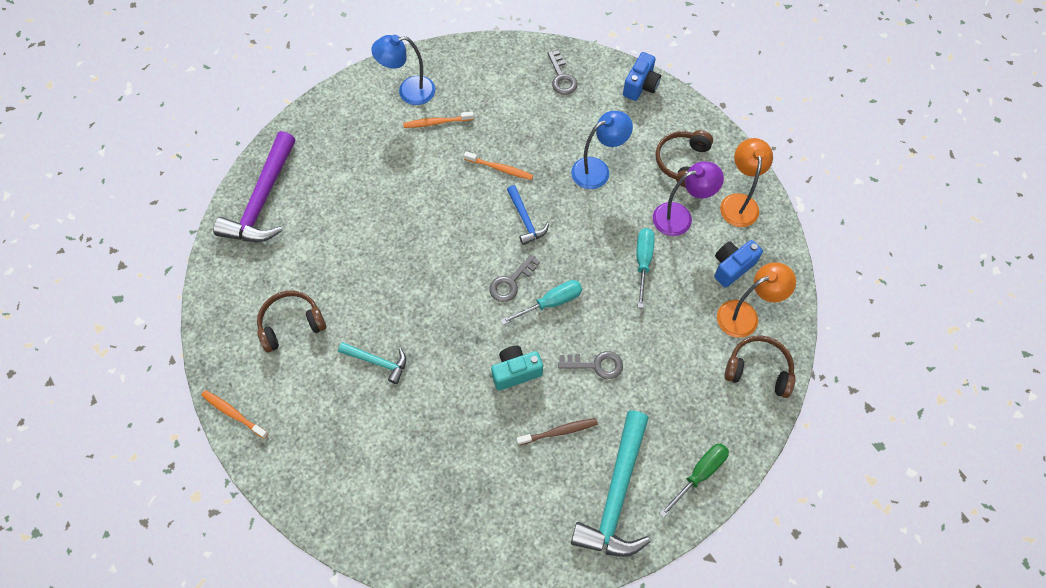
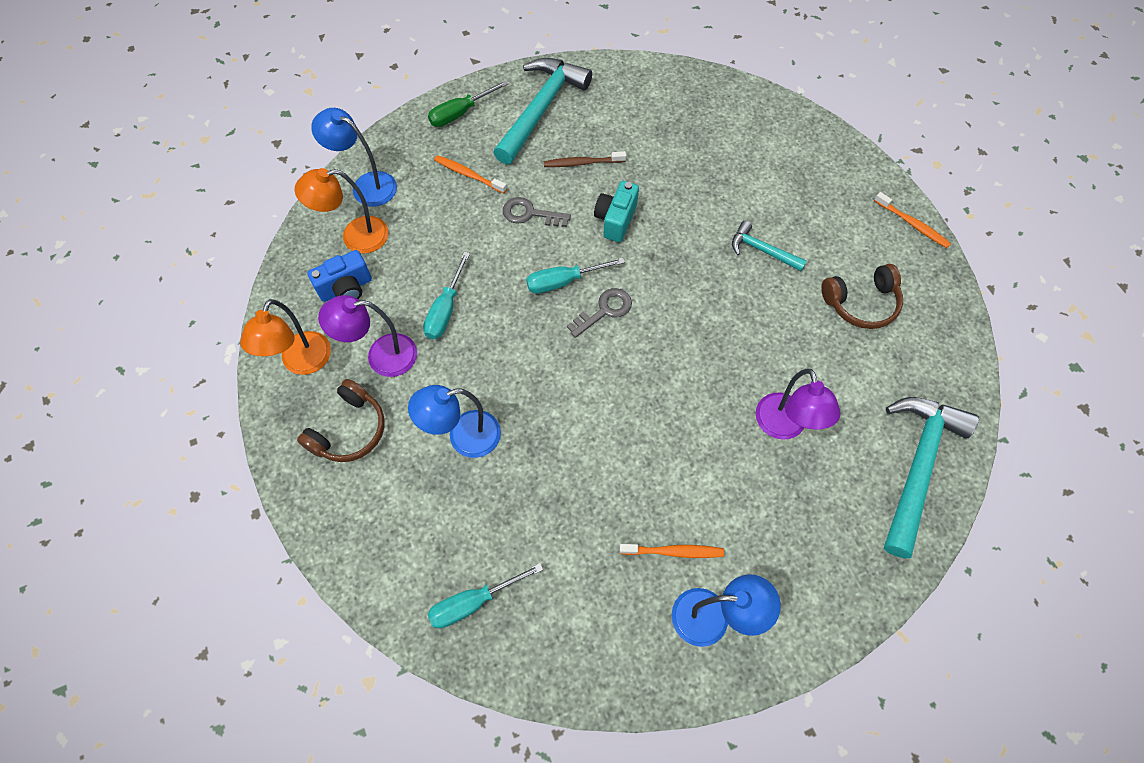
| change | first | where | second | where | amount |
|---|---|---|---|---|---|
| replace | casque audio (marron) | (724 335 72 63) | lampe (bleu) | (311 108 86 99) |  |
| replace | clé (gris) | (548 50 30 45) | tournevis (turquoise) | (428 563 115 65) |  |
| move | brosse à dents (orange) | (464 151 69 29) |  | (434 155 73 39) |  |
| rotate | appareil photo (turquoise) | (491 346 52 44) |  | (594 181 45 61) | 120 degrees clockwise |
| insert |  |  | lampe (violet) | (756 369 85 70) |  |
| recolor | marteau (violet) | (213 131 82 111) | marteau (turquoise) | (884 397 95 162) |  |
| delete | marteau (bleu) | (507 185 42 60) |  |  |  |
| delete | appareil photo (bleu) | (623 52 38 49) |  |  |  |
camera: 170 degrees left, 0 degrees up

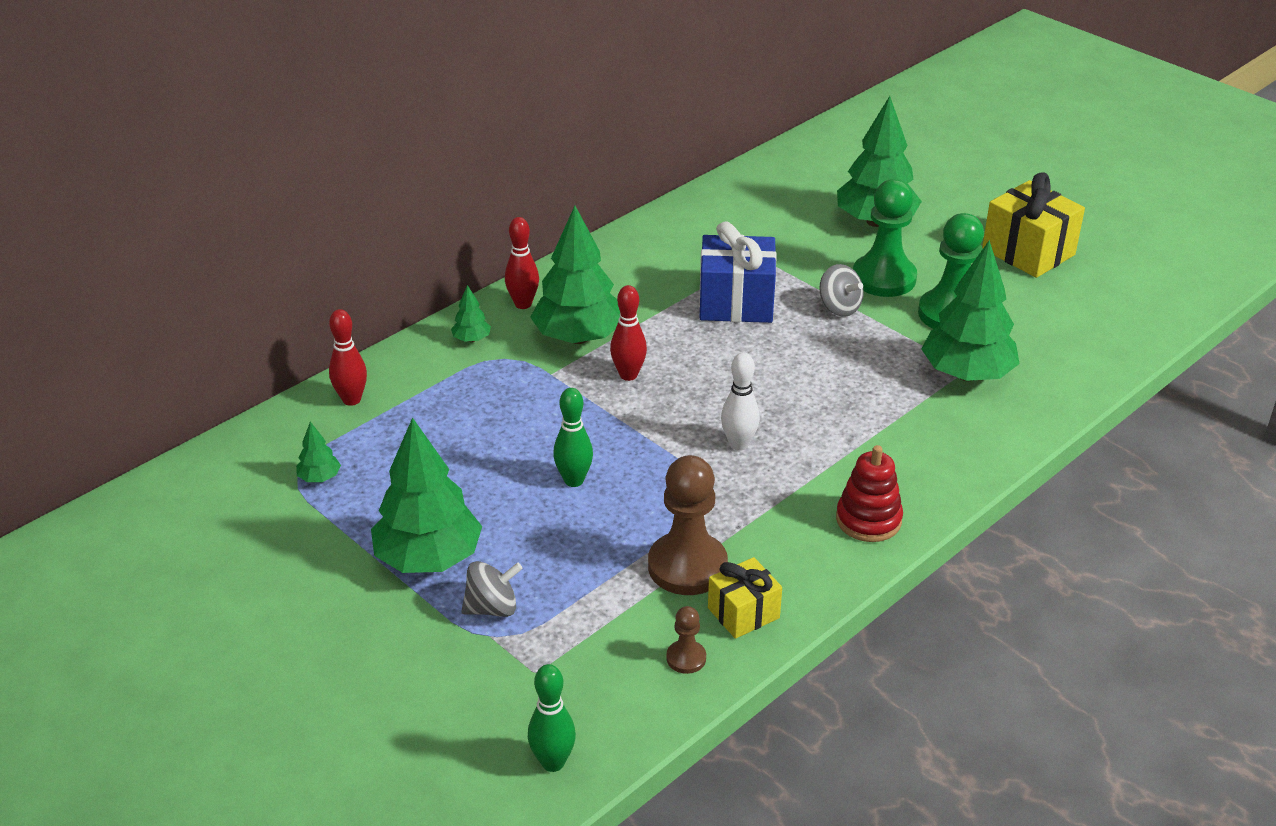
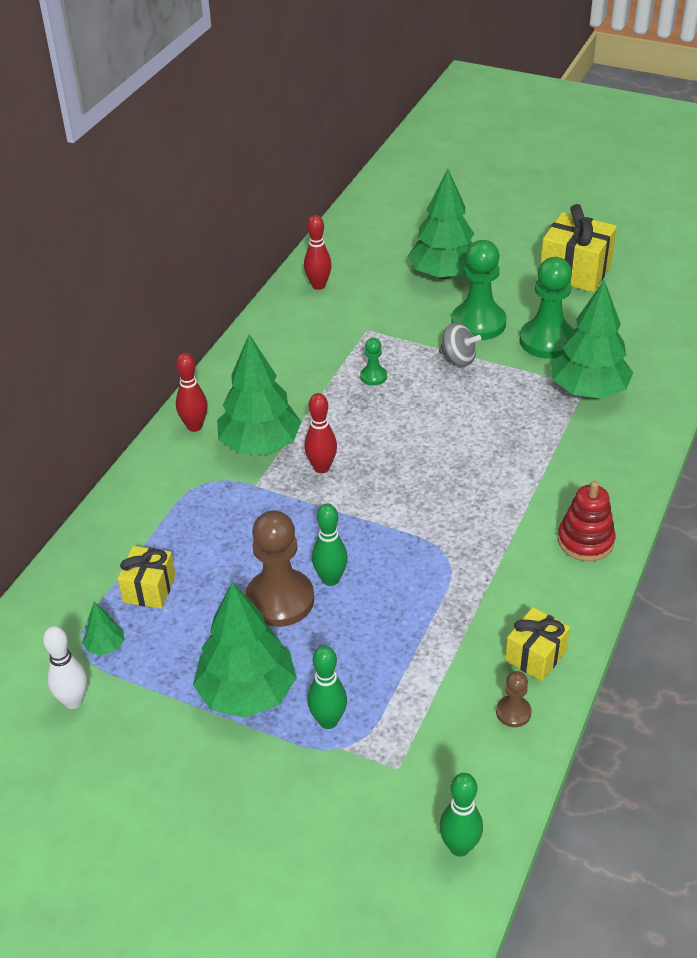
| change | first | where | second | where | amount |
|---|---|---|---|---|---|
| move | quille (blanc) | (721 352 39 99) |  | (43 626 44 83) |  |
| insert |  |  | cadeau (jaune) | (118 546 58 63) |  |
| move | pion (marron) | (648 455 80 140) |  | (245 510 69 117) |  |
| move | quille (rouge) | (329 309 38 97) |  | (304 215 28 75) |  |
| replace | toupie (gris) | (461 561 62 56) | quille (vert) | (307 645 40 84) |  |
| replace | cadeau (bleu) | (699 221 78 102) | pion (vert) | (360 338 27 48) |  |
| delete | arbre (vert) | (451 285 40 57) |  |  |  |
camera: 20 degrees left, 5 degrees up

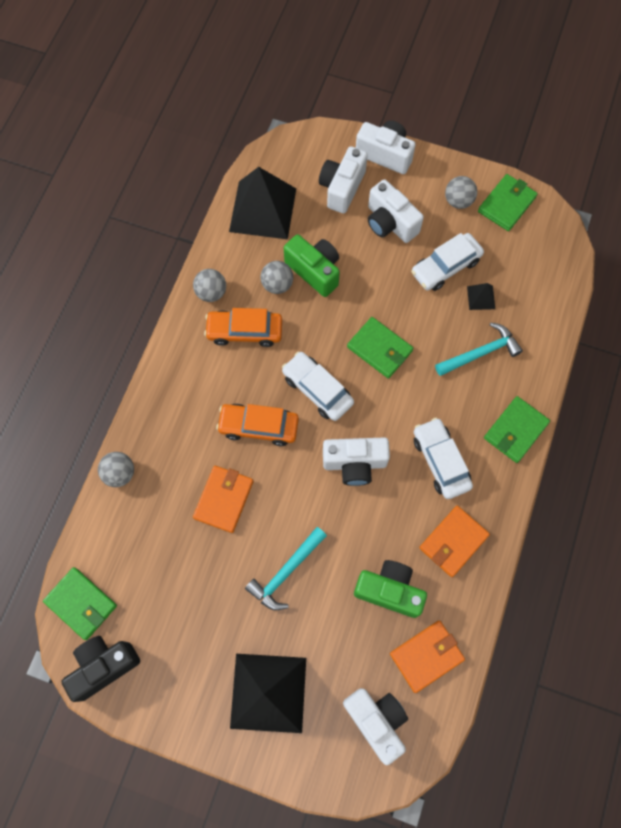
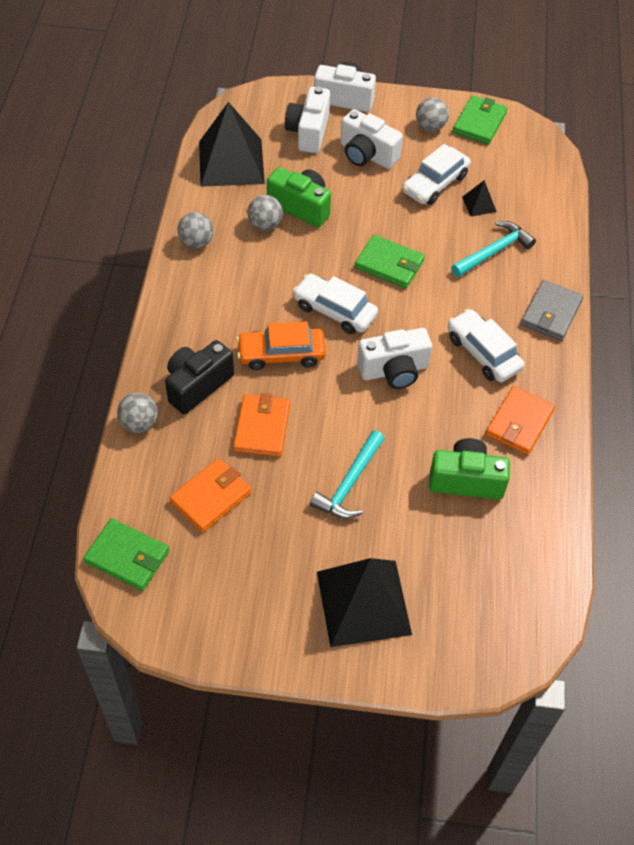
| change | first | where | second | where | amount |
|---|---|---|---|---|---|
| move | appareil photo (noir) | (61 636 79 66) |  | (165 340 69 74) |  |
| move | portefeuille (orange) | (390 620 75 73) |  | (169 458 83 74) |  |
| recolor | portefeuille (vert) | (484 396 66 67) | portefeuille (gris) | (521 280 62 61) |  |
| delete | voiture (orange) | (204 308 78 39) |  |  |  |
| delete | appareil photo (blanc) | (343 688 65 77) |  |  |  |
camera: 15 degrees left, 15 degrees down

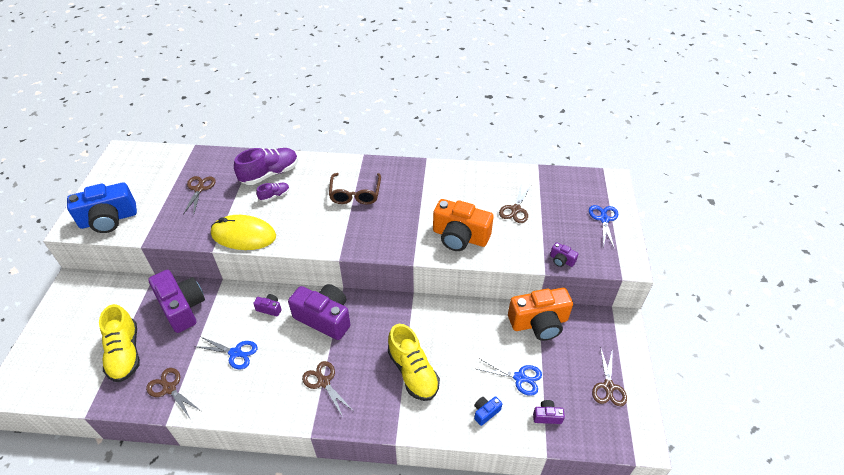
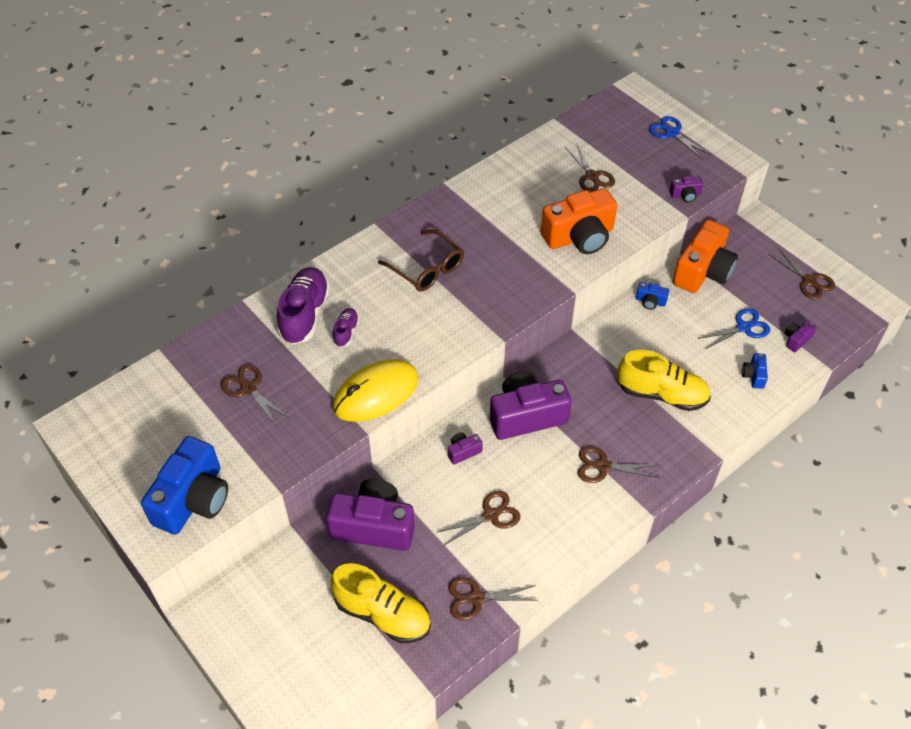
| change | first | where | second | where | amount |
|---|---|---|---|---|---|
| recolor | ciseaux (bleu) | (194 337 64 32) | ciseaux (marron) | (436 491 85 55) |  |
| insert |  |  | appareil photo (bleu) | (636 282 33 28) |  |
camera: 45 degrees left, 5 degrees up

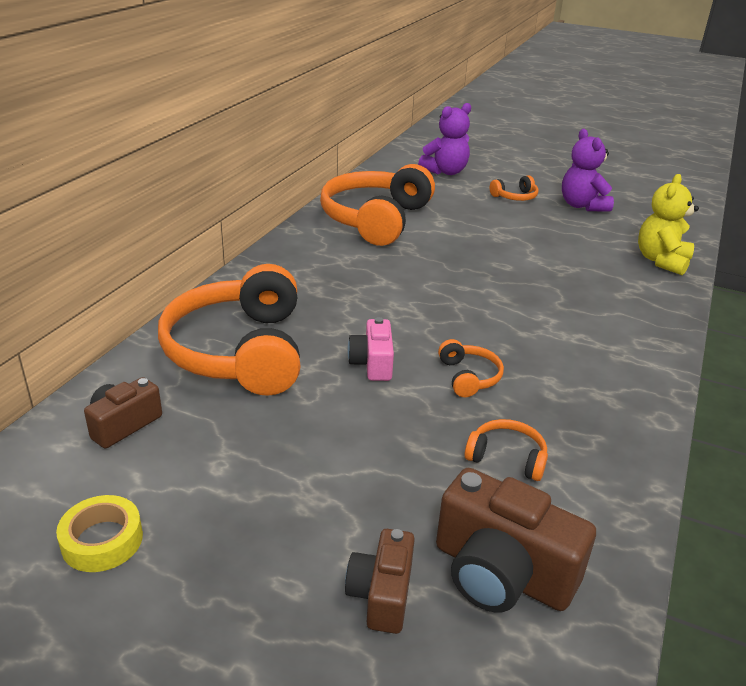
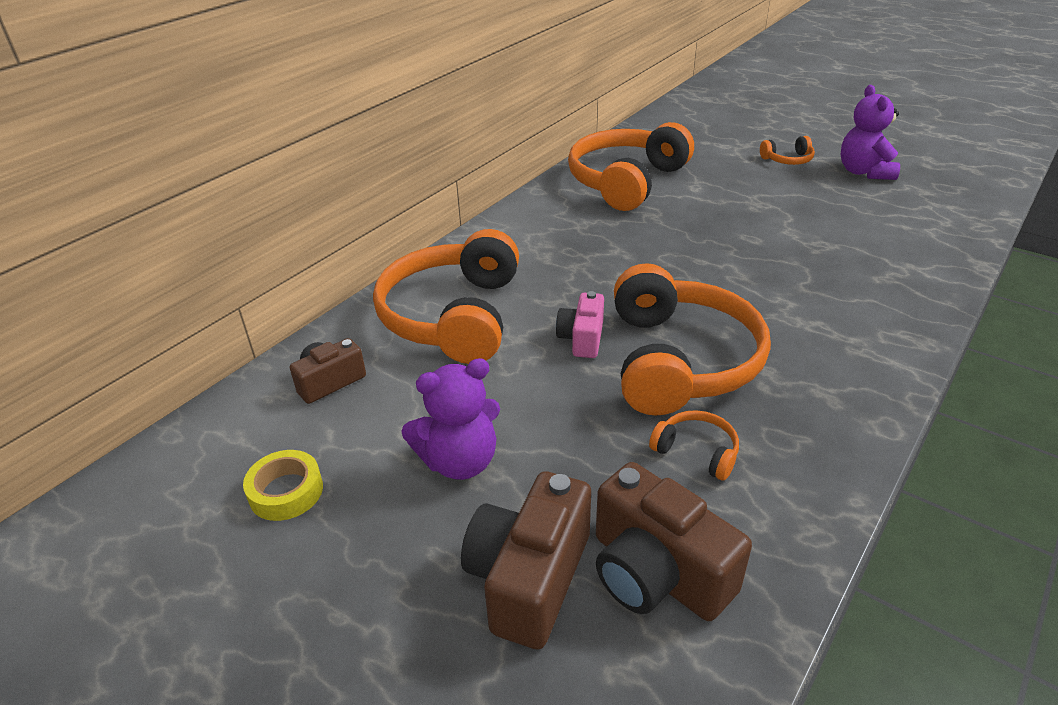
| change | first | where | second | where | amount |
|---|---|---|---|---|---|
| move | ours en peluche (violet) | (418 103 53 72) |  | (401 358 99 122) |  |
| resize | appareil photo (marron) | (345 529 70 105) |  | (461 471 130 179) | x1.67 |
| resize | casque audio (orange) | (438 339 66 58) |  | (614 263 157 153) | x2.39 |
| delete | ours en peluche (jaune) | (638 174 61 101) |  |  |  |
camera: 15 degrees right, 5 degrees up

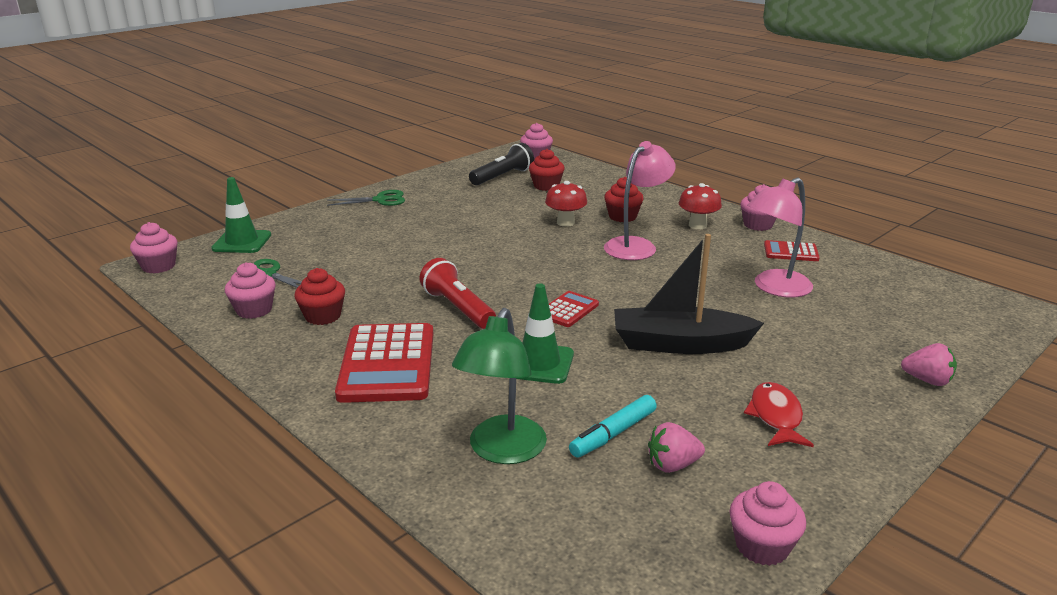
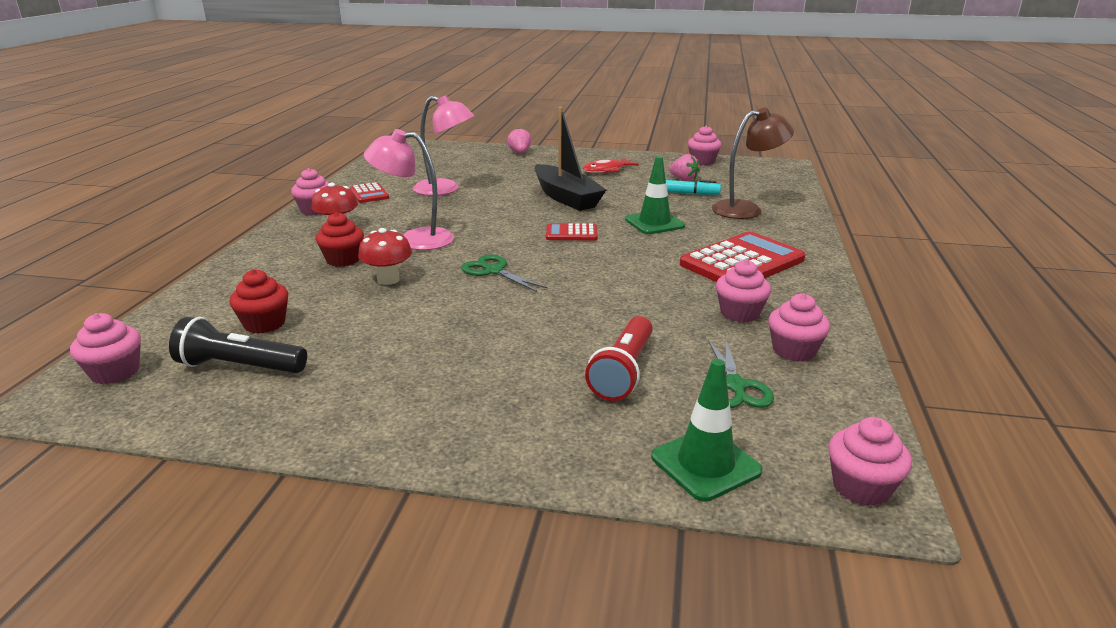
| change | first | where | second | where | amount |
|---|---|---|---|---|---|
| move | ciseaux (vert) | (327 190 78 16) |  | (461 254 87 38) |  |
| move | lampe de poche (rouge) | (419 258 77 71) |  | (585 316 68 85) |  |
| recolor | lampe (vert) | (452 308 95 156) | lampe (marron) | (712 107 82 112) |  |
| recolor | muffin (rouge) | (294 268 51 57) | muffin (rose) | (716 260 55 62) |  |
camera: 125 degrees left, 0 degrees up

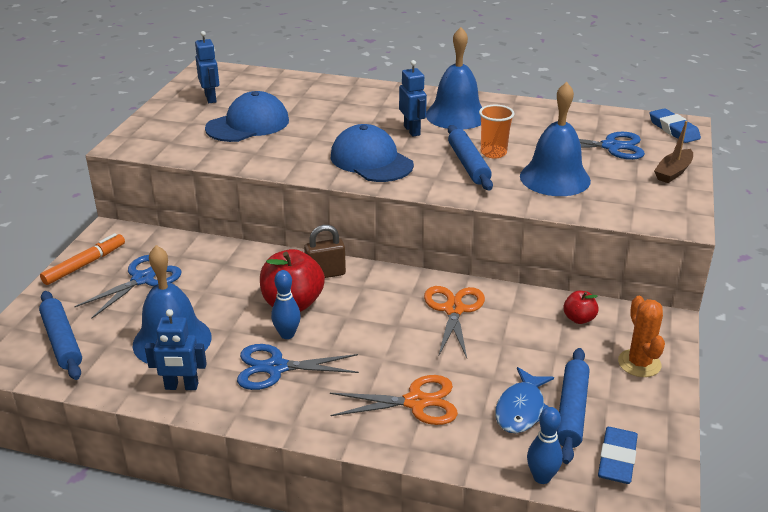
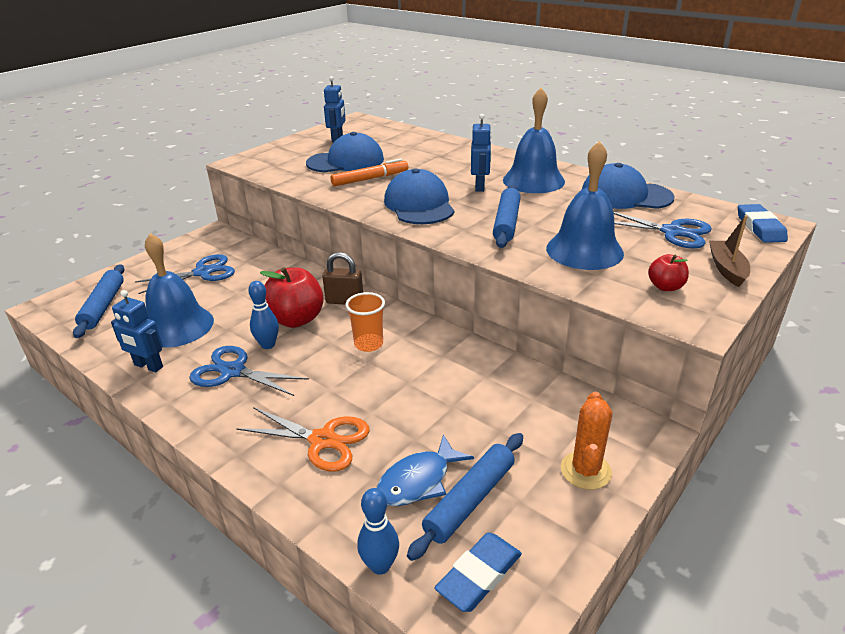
| change | first | where | second | where | amount |
|---|---|---|---|---|---|
| move | feutre (orange) | (40 233 85 52) |  | (330 158 78 28) |  |
| move | gobelet (orange) | (479 105 36 53) |  | (345 292 40 60) |  |
| insert |  |  | casquette (bleu) | (582 163 93 46) |  |
| move | pomme (rouge) | (563 291 36 33) |  | (648 254 41 37) |  |
| rotate | bateau (marron) | (654 121 39 62) |  | (709 215 41 72) | 120 degrees clockwise |
| delete | ciseaux (orange) | (424 286 61 72) |  |  |  |
camera: 25 degrees right, 0 degrees up

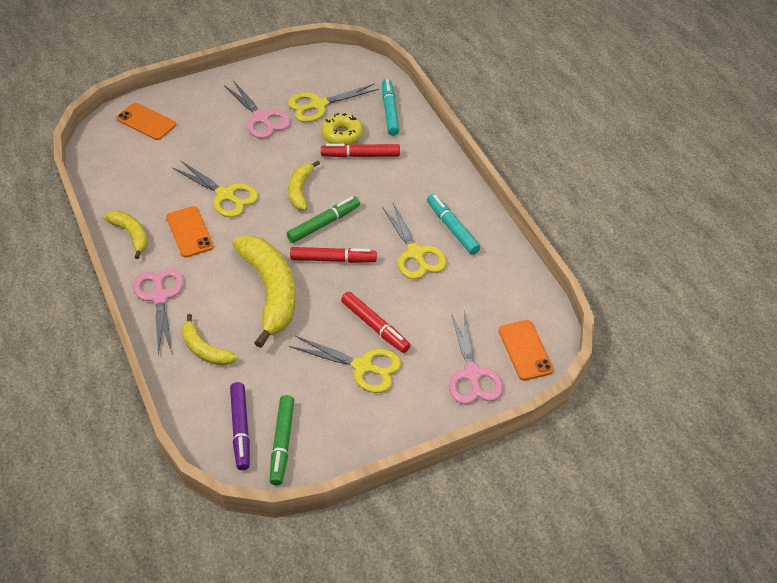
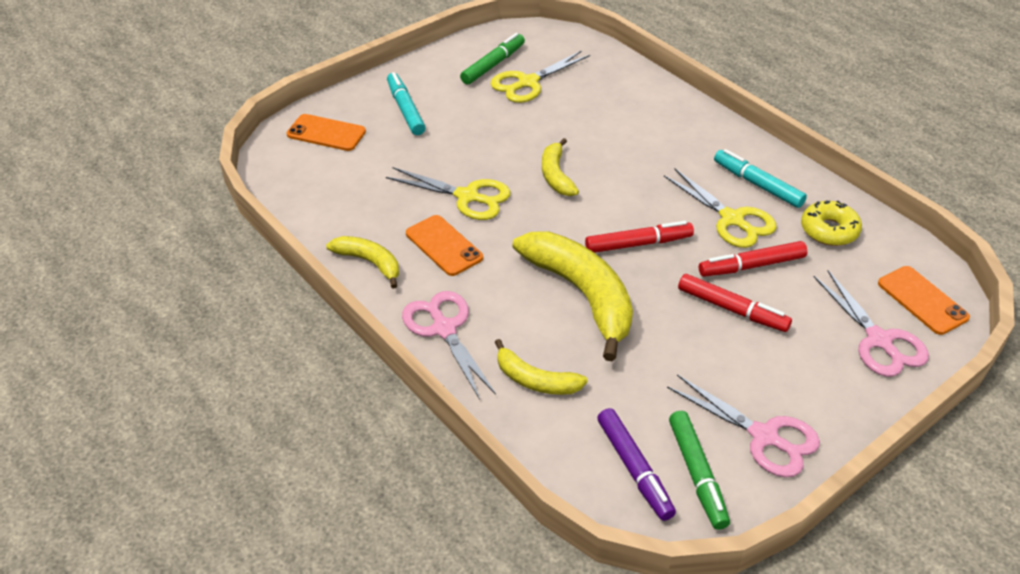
| change | first | where | second | where | amount |
|---|---|---|---|---|---|
| move | feutre (turquoise) | (382 79 17 57) |  | (387 72 38 63) |  |
| move | feutre (vert) | (287 197 73 46) |  | (460 33 65 52) |  |
| move | ciseaux (rose) | (224 81 66 57) |  | (667 374 153 104) |  |
| move | feutre (rouge) | (321 144 79 14) |  | (699 241 108 36) |  |
| move | beignet (jaune) | (321 113 42 32) |  | (801 200 61 46) |  |
| delete | ciseaux (jaune) | (289 336 112 57) |  |  |  |
camera: 15 degrees left, 5 degrees down

